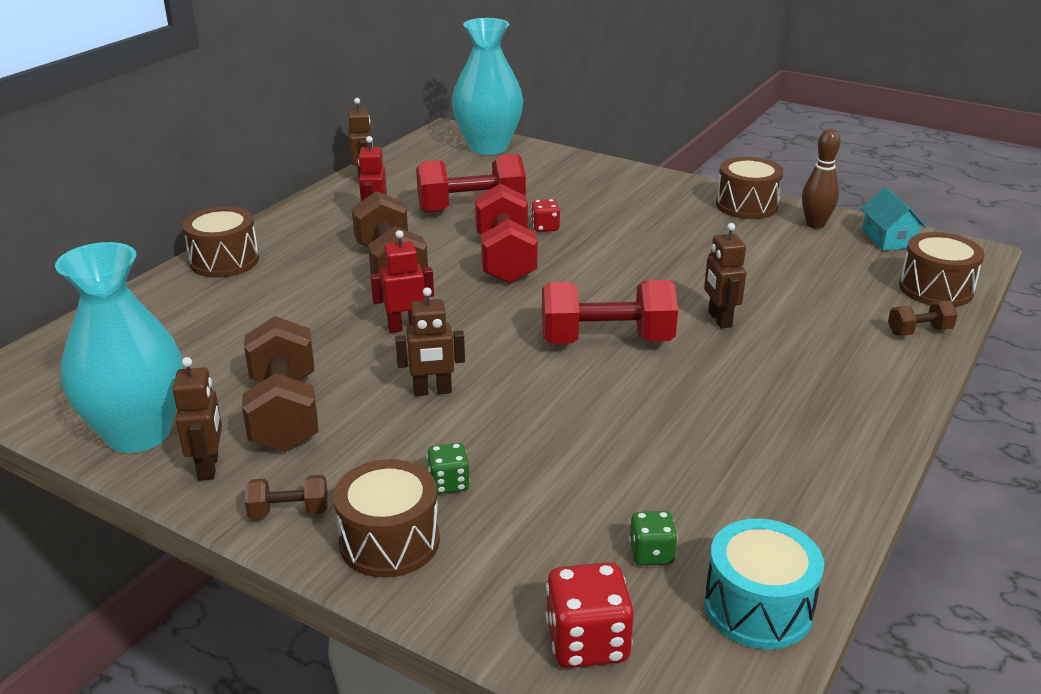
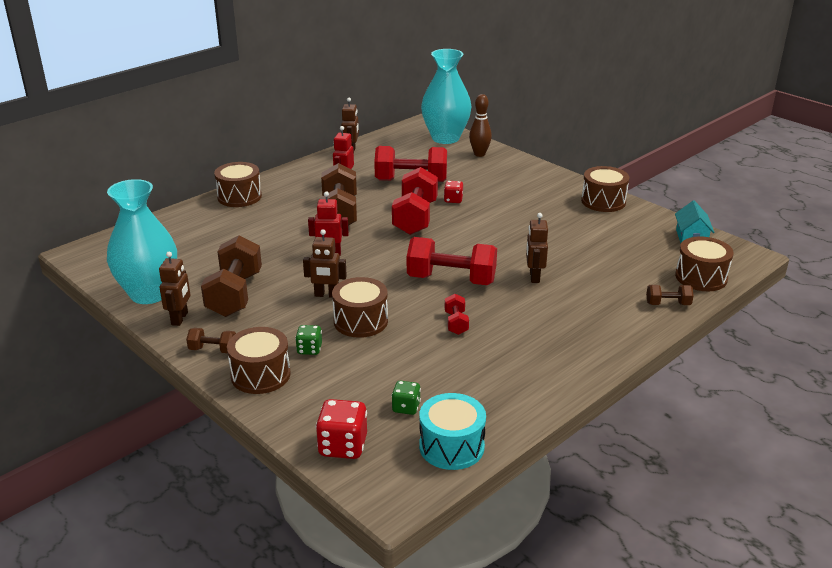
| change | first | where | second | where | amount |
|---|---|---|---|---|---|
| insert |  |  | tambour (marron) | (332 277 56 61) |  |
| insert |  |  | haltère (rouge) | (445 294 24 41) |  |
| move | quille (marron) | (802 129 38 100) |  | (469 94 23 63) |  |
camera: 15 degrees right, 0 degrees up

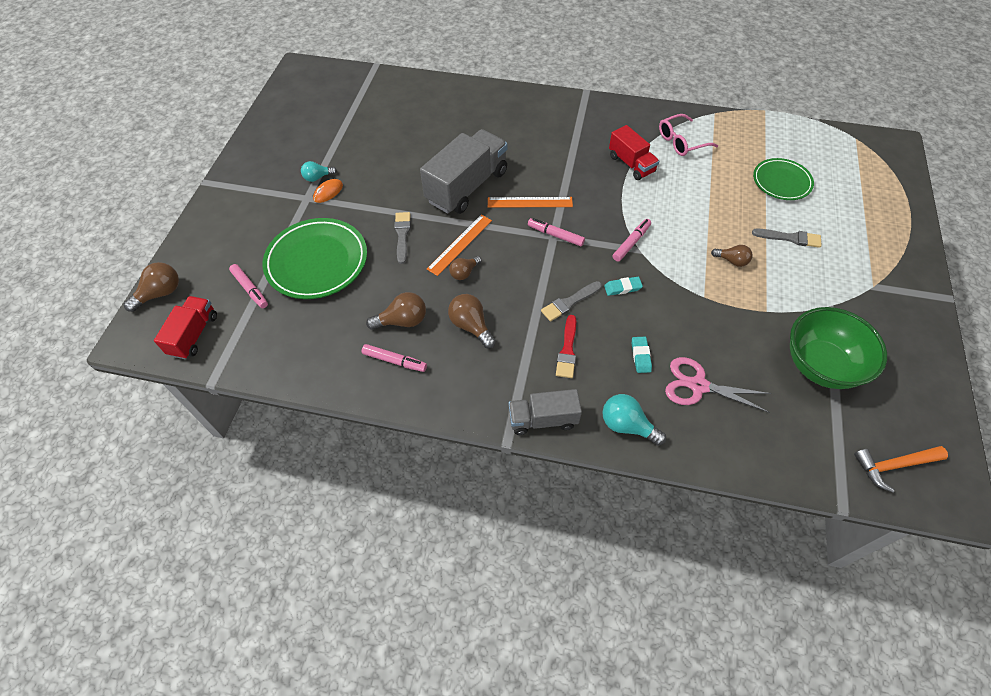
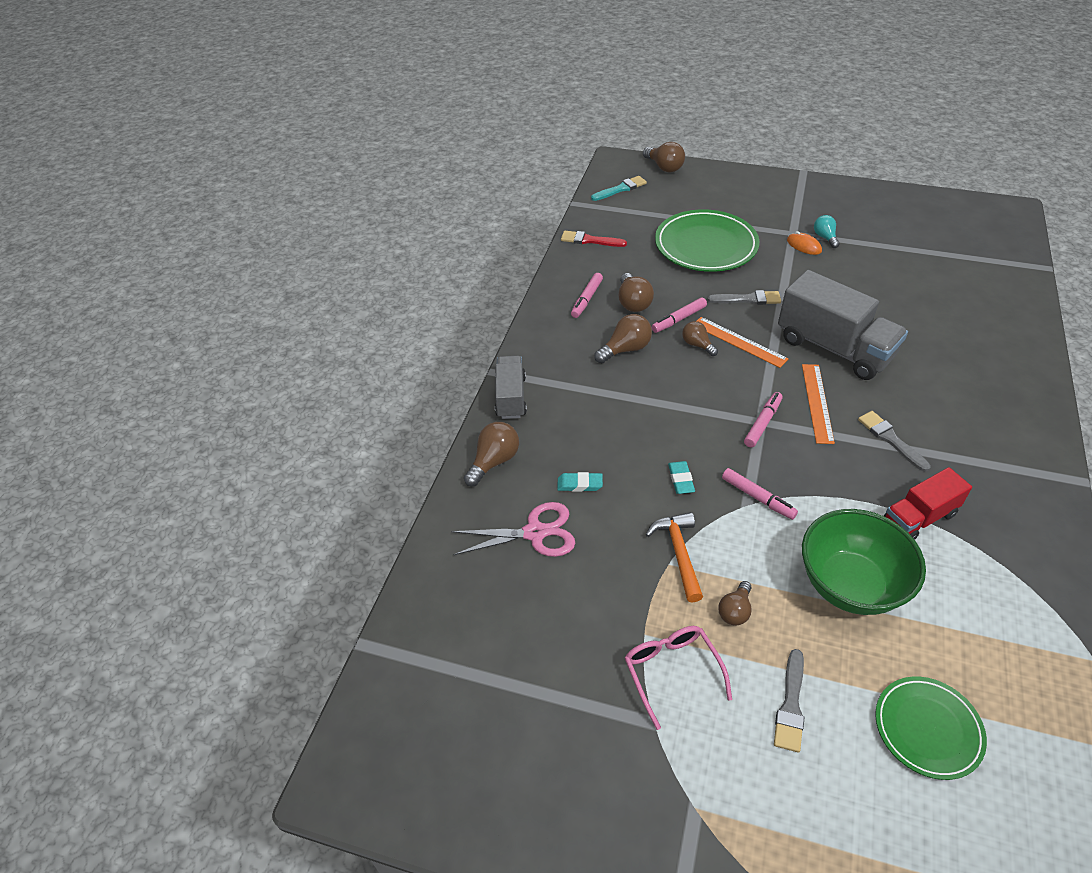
| change | first | where | second | where | amount |
|---|---|---|---|---|---|
| rotate | ciseaux (rose) | (665 357 106 56) |  | (451 502 124 55) | 60 degrees clockwise |
| recolor | ampoule (turquoise) | (602 394 64 52) | ampoule (marron) | (464 422 55 65) |  |
| move | pinceau (rouge) | (556 315 20 63) |  | (561 231 66 16) |  |
| replace | camion (rouge) | (154 296 63 63) | pinceau (turquoise) | (591 176 56 25) |  |
| move | lunettes (rose) | (659 114 59 42) |  | (625 626 107 104) |  |
| move | marteau (orange) | (854 446 94 46) |  | (646 512 57 90) |  |
| move | feutre (rose) | (229 264 39 44) |  | (651 297 56 36) |  |
| move | bol (vert) | (790 307 97 82) |  | (802 509 124 106) |  |
| move | pinceau (gris) | (541 281 61 40) |  | (858 411 73 61) |  |
camera: 95 degrees right, 10 degrees down

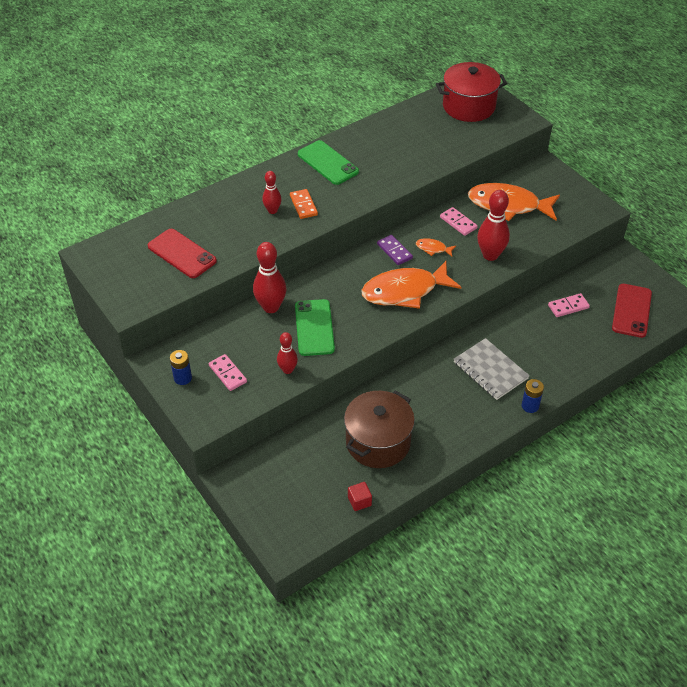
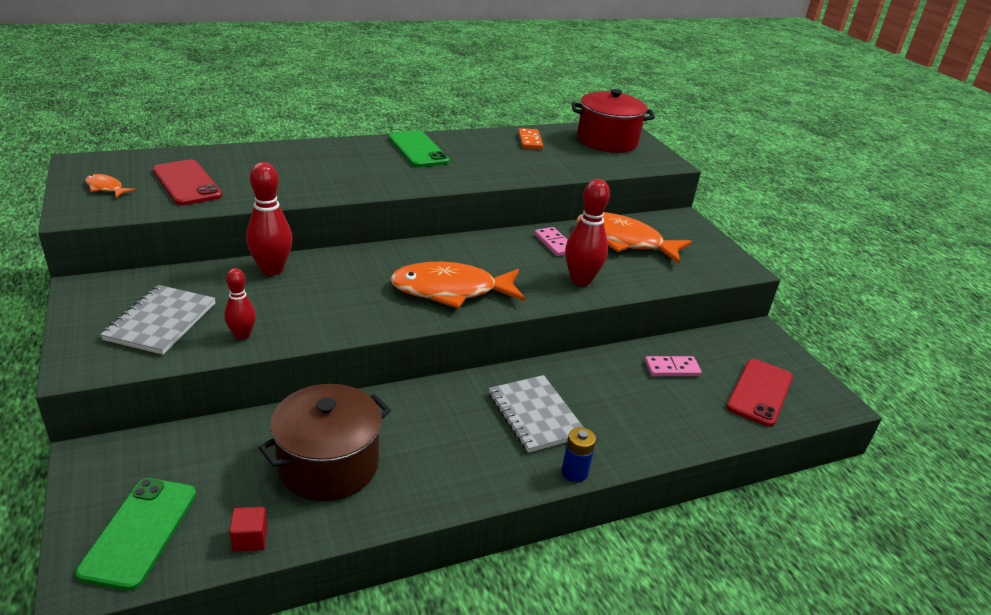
| change | first | where | second | where | amount |
|---|---|---|---|---|---|
| move | téléphone (vert) | (295 299 40 57) |  | (76 478 120 113) |  |
| move | poisson (orange) | (416 238 40 19) |  | (85 174 51 24) |  |
| replace | domino (rose) | (209 354 38 37) | carnet (gris) | (100 285 116 70) |  |
| move | domino (orange) | (290 189 28 30) |  | (518 128 25 21) |  |
| delete | pile (bleu) | (170 350 22 35) |  |  |  |
| delete | quille (rouge) | (262 171 20 43) |  |  |  |
| delete | domino (violet) | (377 235 36 30) |  |  |  |
camera: 10 degrees right, 15 degrees down

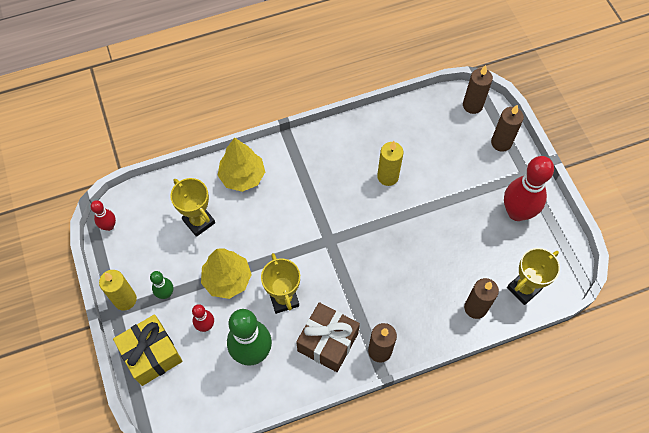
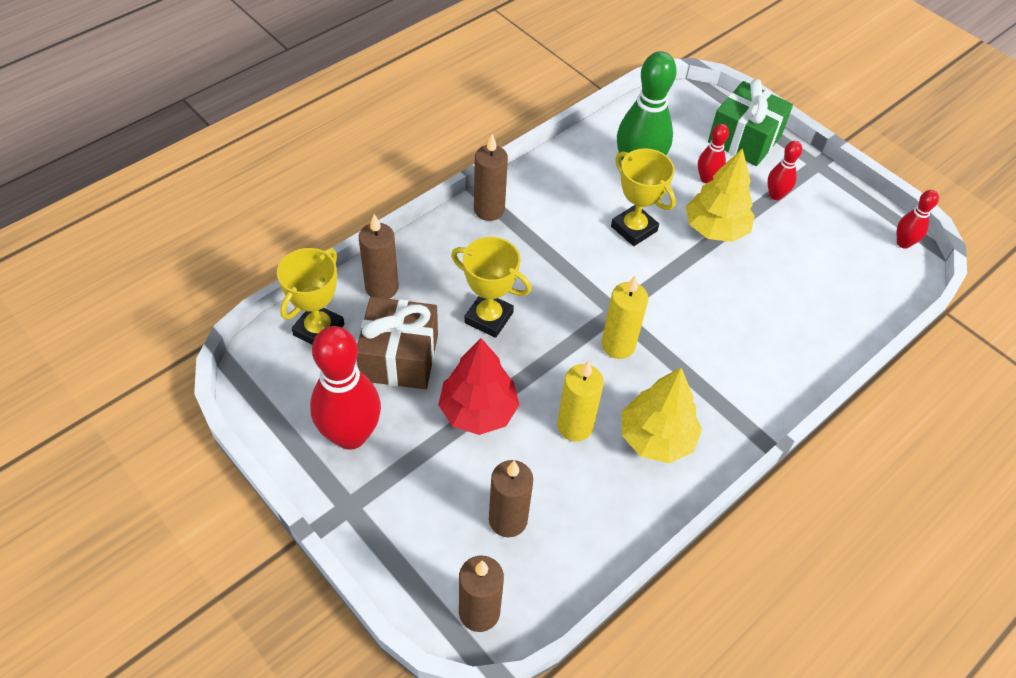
| change | first | where | second | where | amount |
|---|---|---|---|---|---|
| move | cadeau (marron) | (296 302 64 70) |  | (357 297 81 92) |  |
| insert |  |  | arbre (rouge) | (438 338 81 97) |  |
| move | trophée (jaune) | (170 178 45 59) |  | (451 237 80 101) |  |
| move | bougie (marron) | (491 104 33 48) |  | (489 460 44 77) |  |
| move | bougie (jaune) | (99 270 38 40) |  | (601 275 47 84) |  |
| move | arbre (jaune) | (217 137 48 55) |  | (622 368 80 95) |  |
| recolor | cadeau (jaune) | (113 314 70 72) | cadeau (vert) | (708 79 85 87) |  |
| recolor | quille (vert) | (150 271 23 28) | quille (rouge) | (767 141 35 59) |  |
camera: 155 degrees right, 10 degrees down

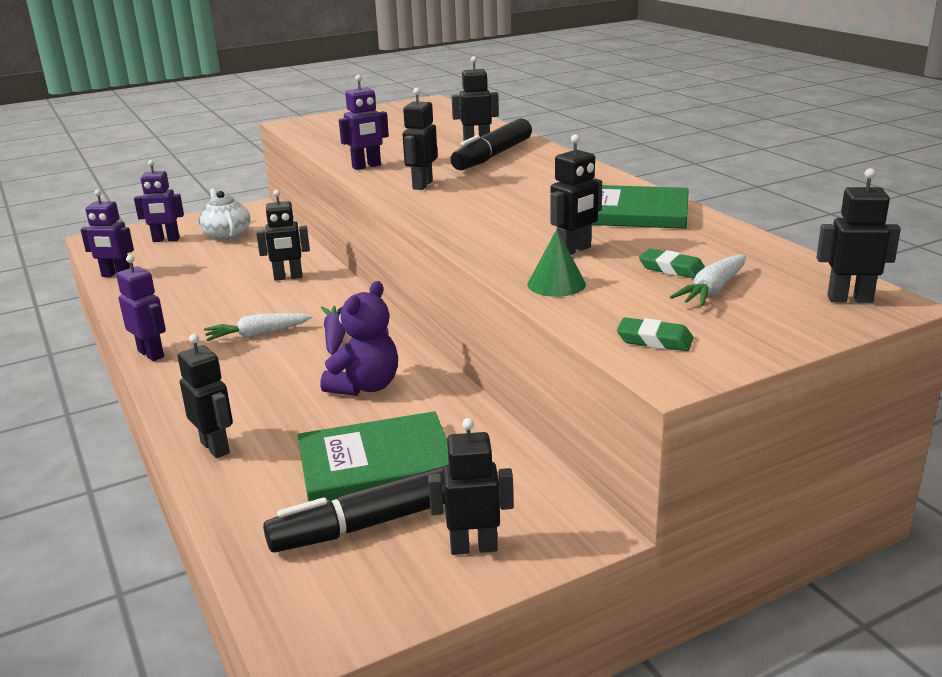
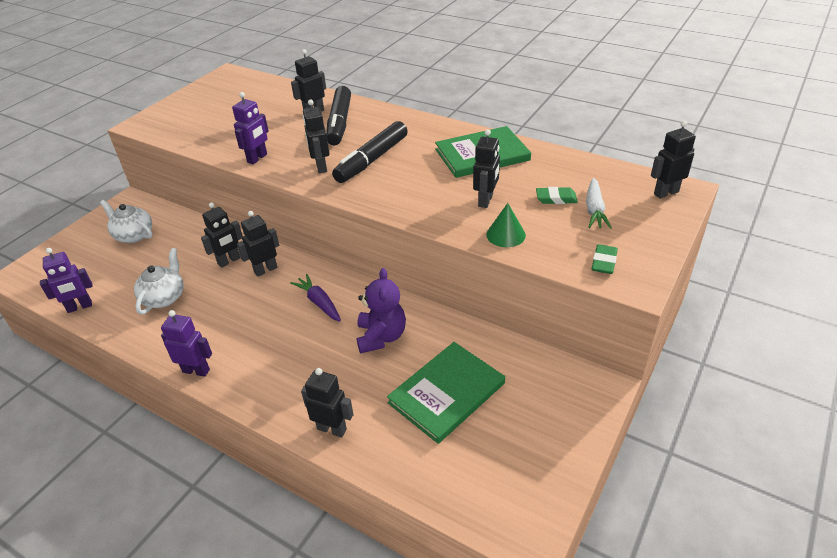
| change | first | where | second | where | amount |
|---|---|---|---|---|---|
| insert |  |  | théière (blanc) | (134 248 50 66) |  |
| move | robot (noir) | (428 418 85 137) |  | (237 211 42 66) |  |
| move | feutre (noir) | (263 466 182 86) |  | (332 121 76 62) |  |
| rotate | gomme (vert) | (617 317 77 34) |  | (592 244 26 30) | 60 degrees counterclockwise |
| delete | robot (violet) | (134 160 50 82) |  |  |  |
| delete | carotte (blanc) | (204 313 108 28) |  |  |  |
camera: 30 degrees left, 15 degrees up

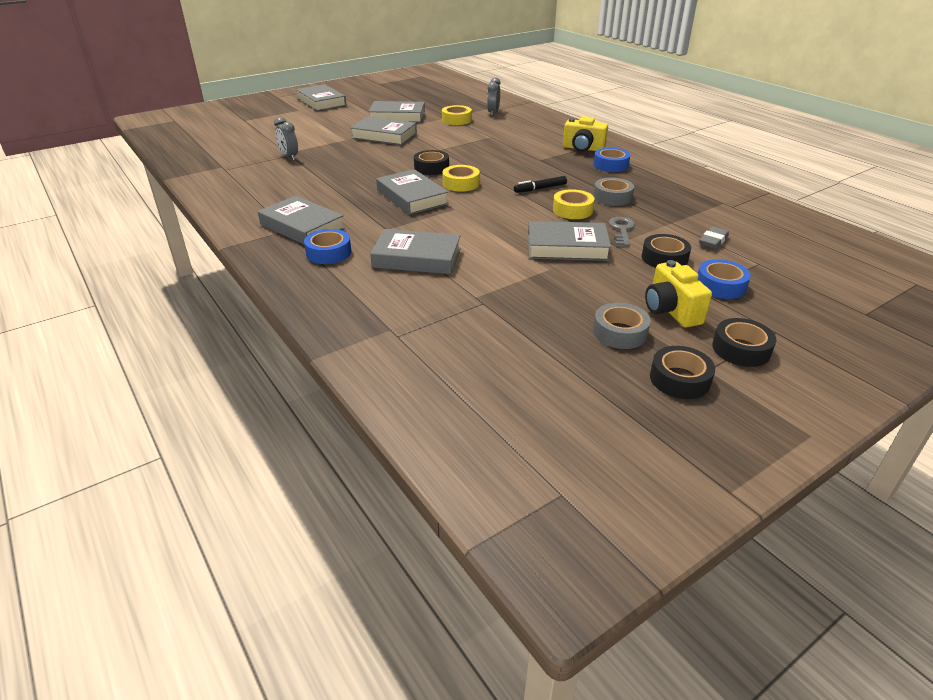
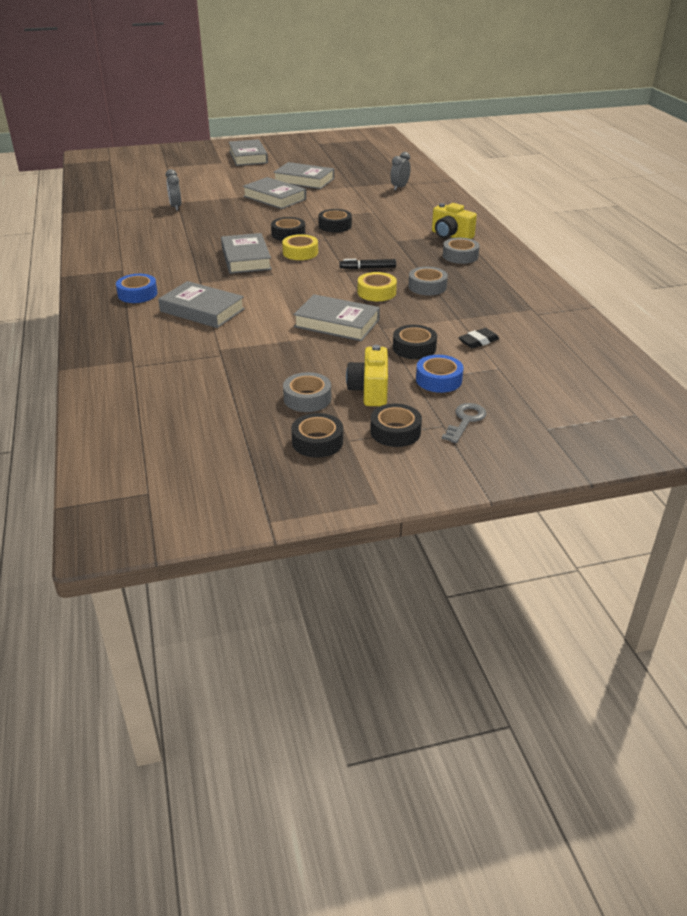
| change | first | where | second | where | amount |
|---|---|---|---|---|---|
| insert |  |  | ruban adhésif (noir) | (318 209 34 23) |  |
| move | clé (gris) | (609 217 26 29) |  | (442 403 45 40) |  |
| recolor | ruban adhésif (bleu) | (593 148 37 24) | ruban adhésif (gris) | (443 238 37 26) |  |
| recolor | gomme (gris) | (699 227 30 22) | gomme (noir) | (458 328 41 21) |  |
| delete | livre (gris) | (258 196 87 48) |  |  |  |
| delete | ruban adhésif (jaune) | (442 105 30 20) |  |  |  |
camera: 20 degrees right, 0 degrees up

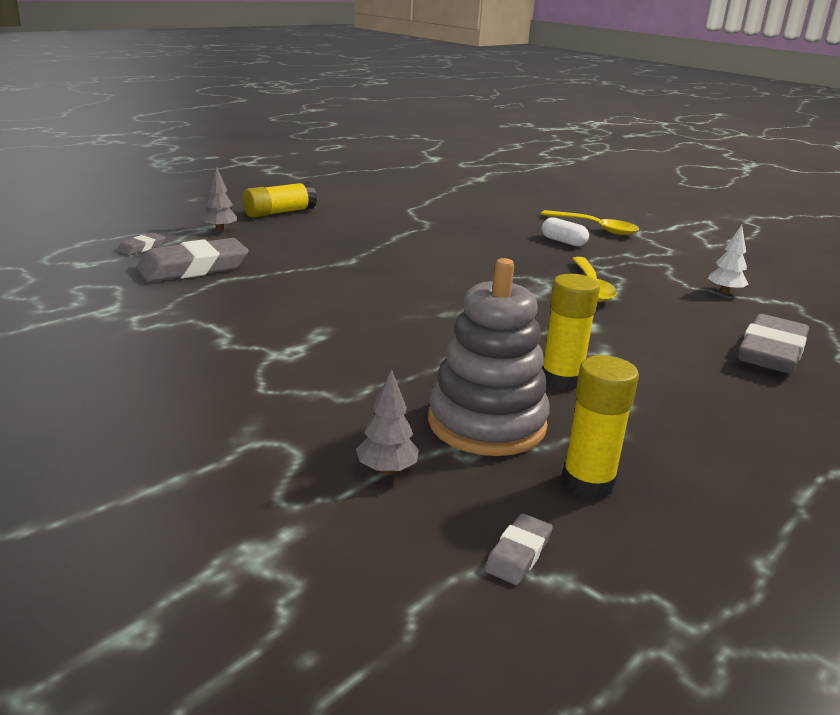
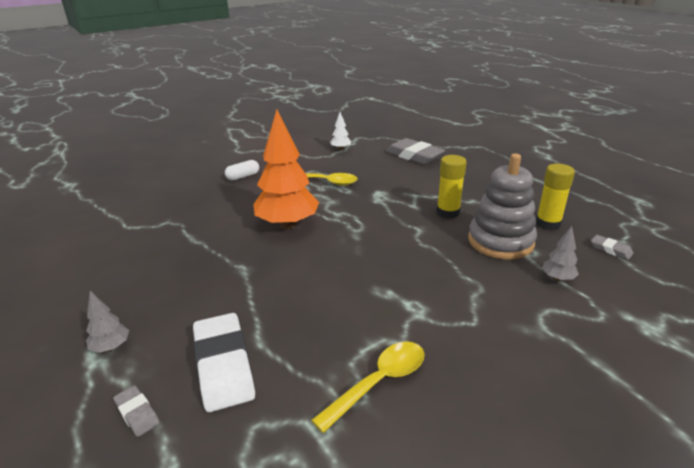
| change | first | where | second | where | amount |
|---|---|---|---|---|---|
| recolor | gomme (gris) | (136 238 113 44) | gomme (blanc) | (193 313 62 99) |  |
| insert |  |  | arbre (orange) | (253 109 66 120) |  |
| move | cuillère (jaune) | (541 210 98 25) |  | (311 342 113 91) |  |
| delete | bâton de colle (jaune) | (243 182 74 36) |  |  |  |
camera: 75 degrees left, 5 degrees up

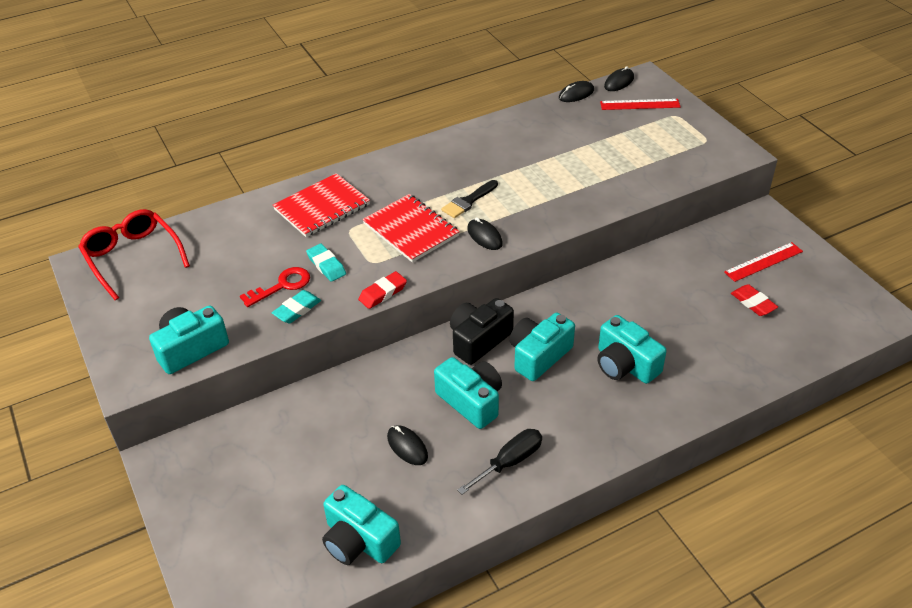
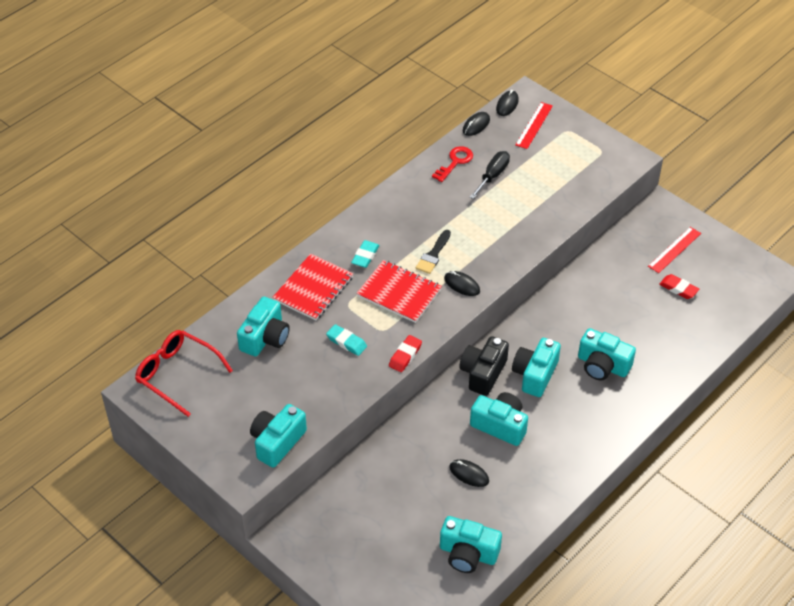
| change | first | where | second | where | amount |
|---|---|---|---|---|---|
| insert |  |  | appareil photo (turquoise) | (237 297 53 60) |  |
| move | gomme (turquoise) | (272 290 49 33) |  | (351 240 29 28) |  |
| move | clé (rouge) | (240 267 70 40) |  | (432 146 41 36) |  |
| move | tournevis (noir) | (458 429 84 66) |  | (470 151 40 48) |  |
| rotate | règle (rouge) | (600 99 81 11) |  | (515 102 38 47) | 45 degrees counterclockwise |
camera: 20 degrees left, 5 degrees up

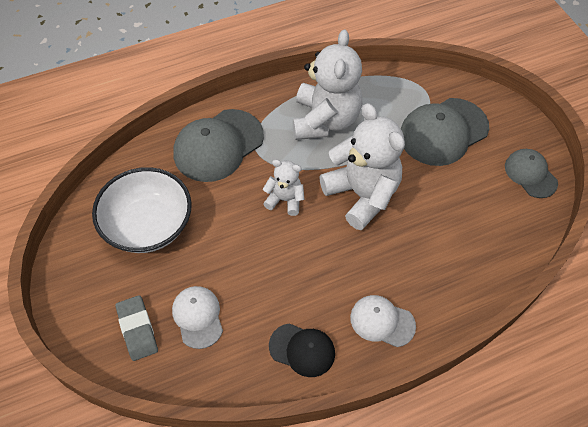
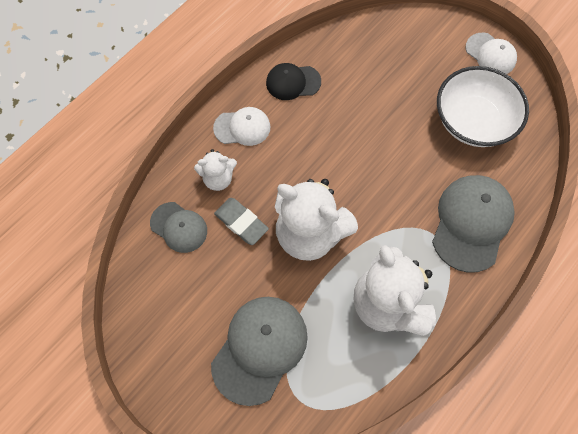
| change | first | where | second | where | amount |
|---|---|---|---|---|---|
| move | casquette (gris) | (505 149 53 49) |  | (150 202 57 51) |  |
| move | ours en peluche (blanc) | (263 160 41 56) |  | (194 149 43 42) |  |
| move | gomme (gris) | (115 295 43 66) |  | (214 198 55 47) |  |
| move | casquette (blanc) | (172 286 51 63) |  | (466 33 51 41) |  |
camera: 155 degrees right, 10 degrees up

